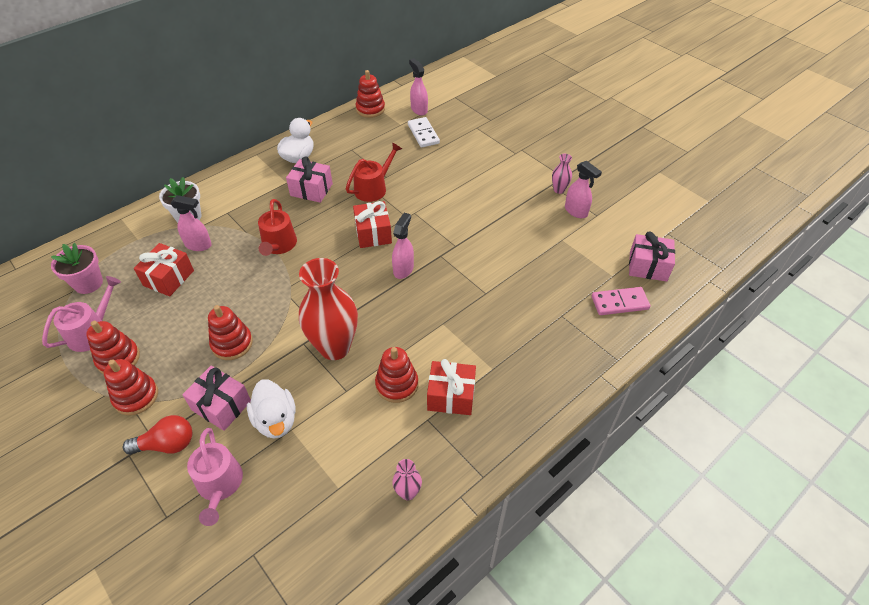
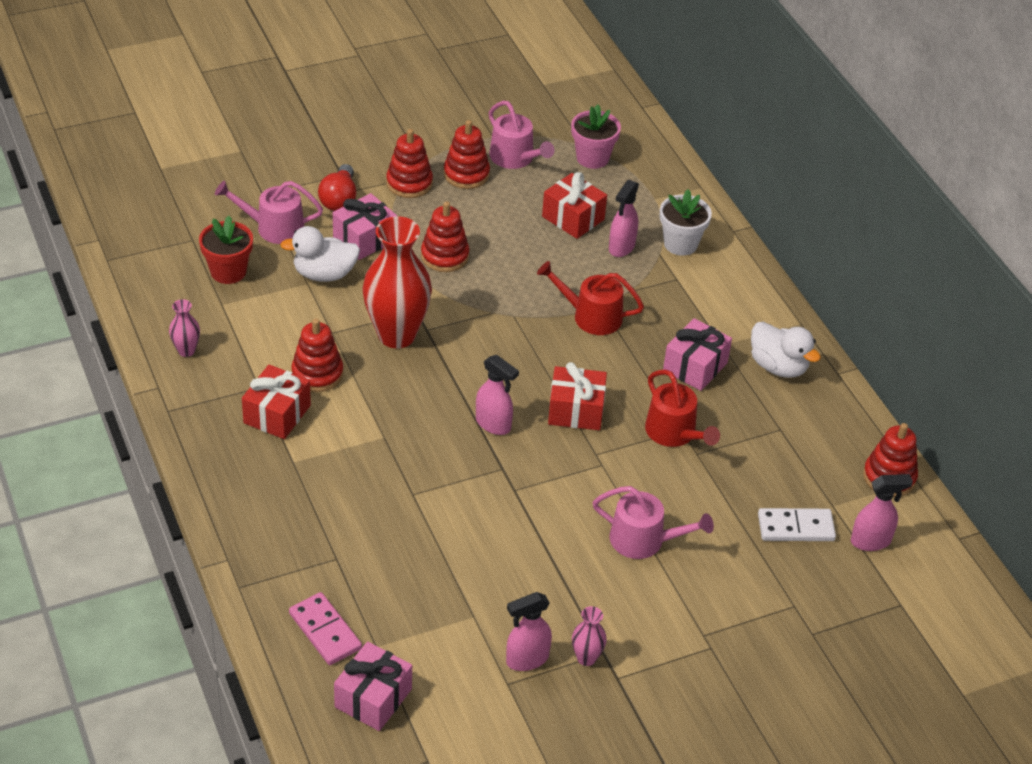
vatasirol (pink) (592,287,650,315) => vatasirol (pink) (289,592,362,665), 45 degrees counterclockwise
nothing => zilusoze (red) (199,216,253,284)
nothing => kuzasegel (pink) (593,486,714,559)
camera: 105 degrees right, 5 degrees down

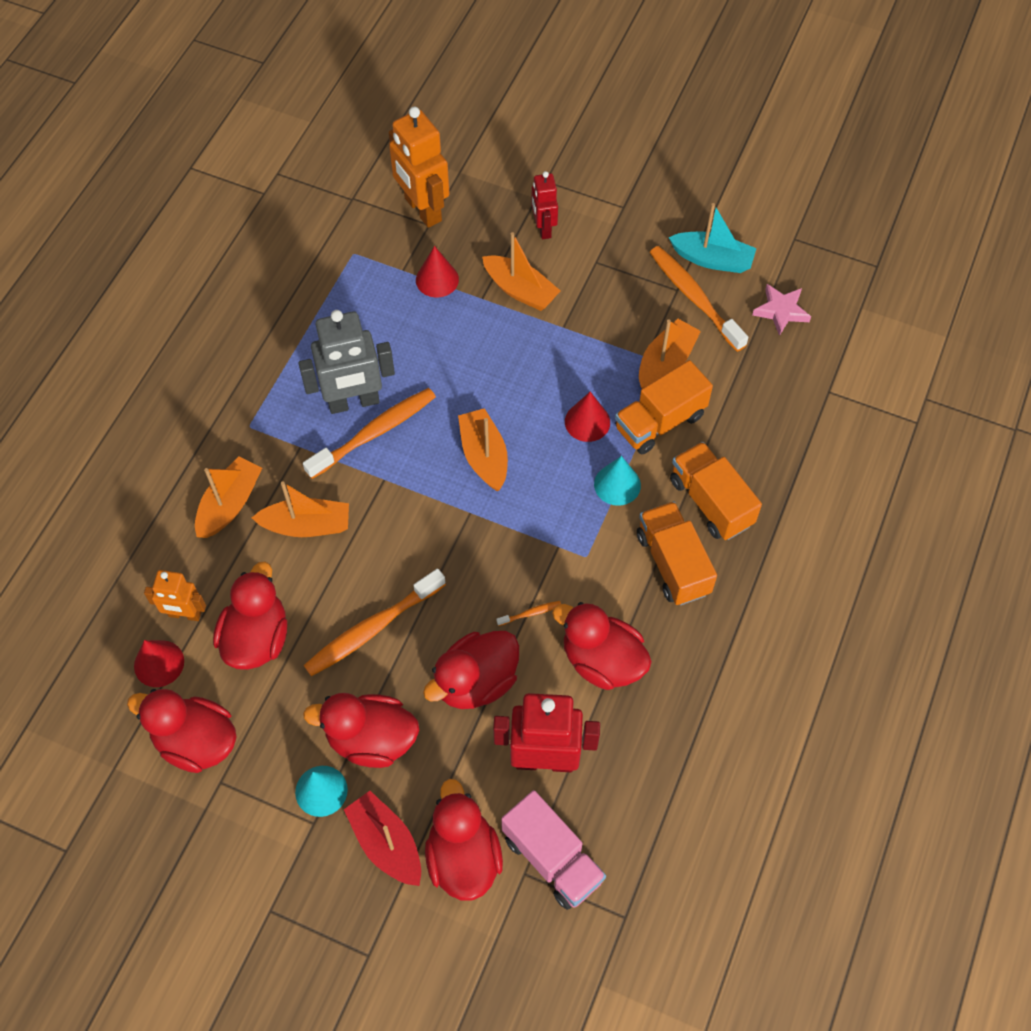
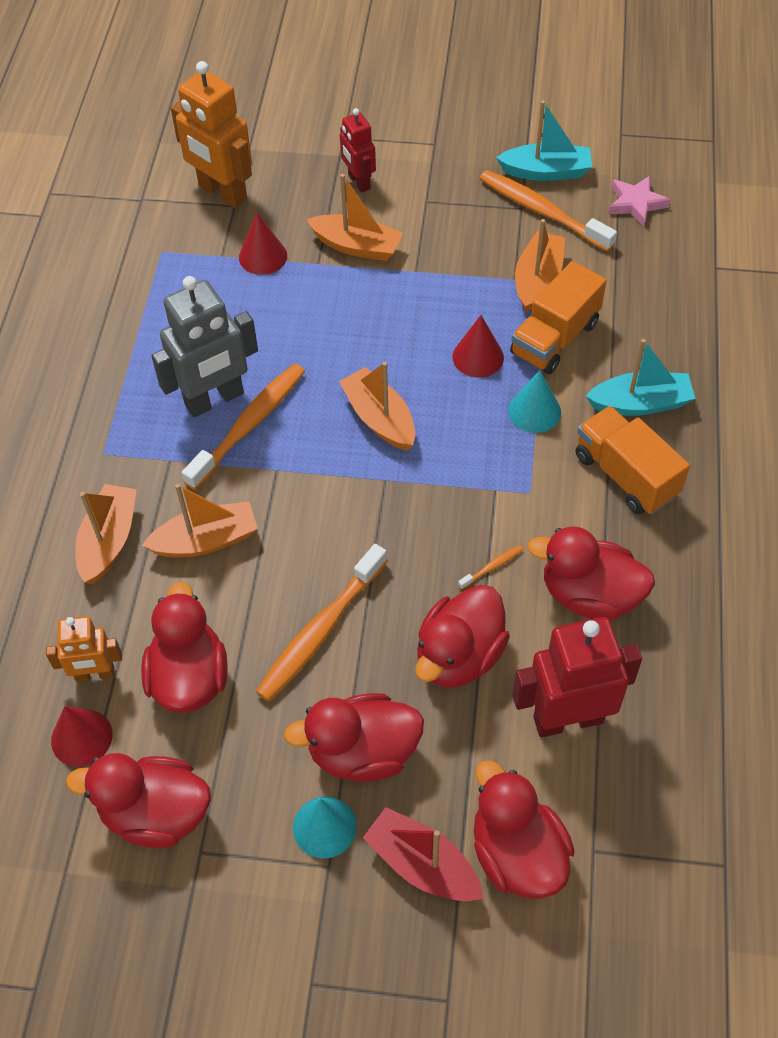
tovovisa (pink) (501,790,606,910) => nothing
tovovisa (orange) (670,442,762,540) => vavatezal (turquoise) (586,339,696,416)
camera: 15 degrees left, 5 degrees down

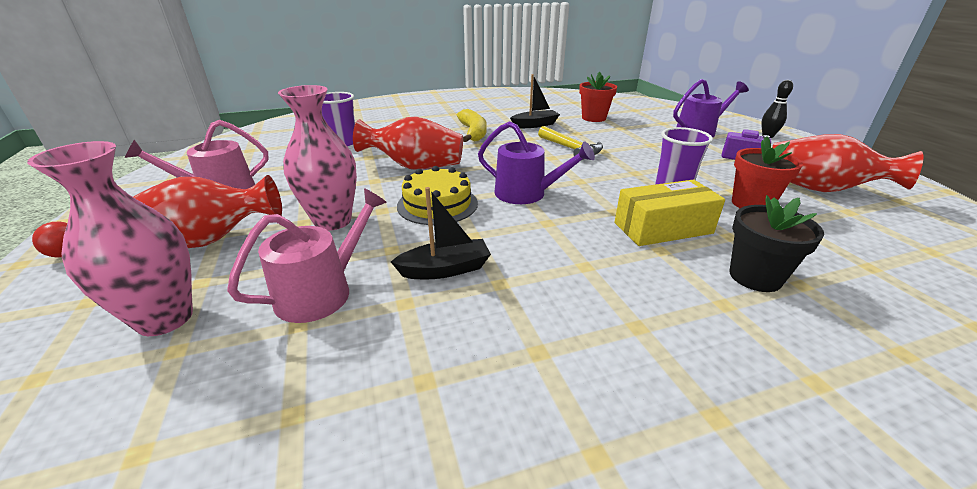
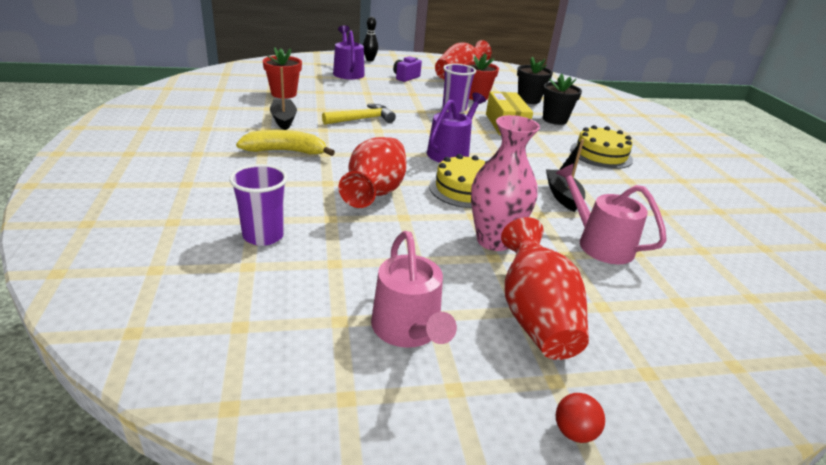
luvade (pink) (27,141,193,336) => nothing
nothing => zilusoze (black) (517,57,553,104)
nothing => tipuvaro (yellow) (570,125,633,169)
camera: 85 degrees left, 0 degrees up

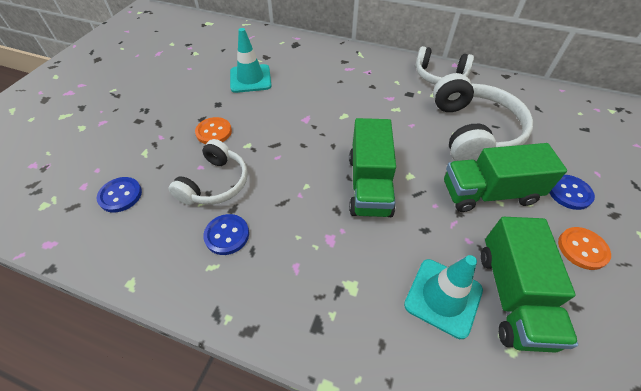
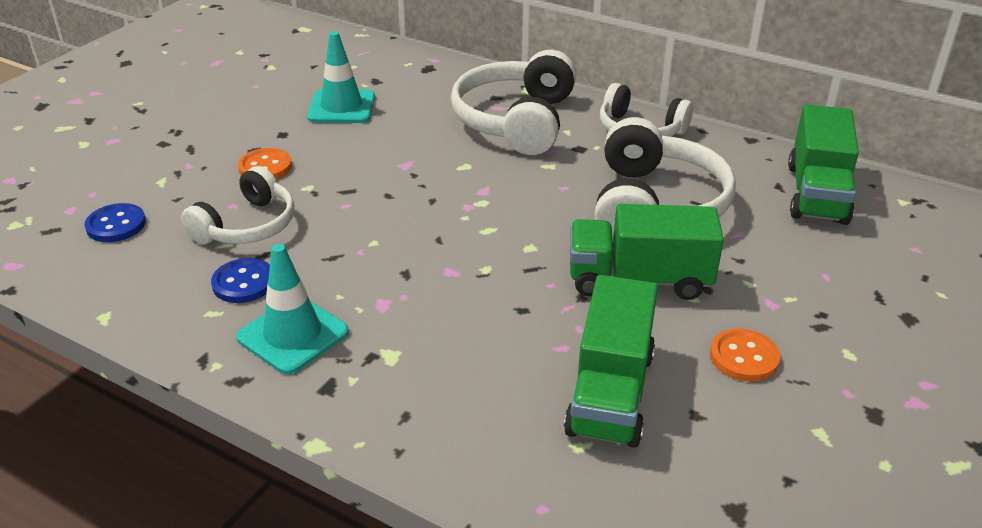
tovovisa (green) (349,118,396,217) => tovovisa (green) (788,104,859,225), relocated
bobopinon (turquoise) (404,255,483,339) => bobopinon (turquoise) (236,244,349,374), relocated
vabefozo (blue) (549,175,595,210) => nothing
nothing => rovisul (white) (451,50,576,155)
camera: 10 degrees right, 15 degrees down

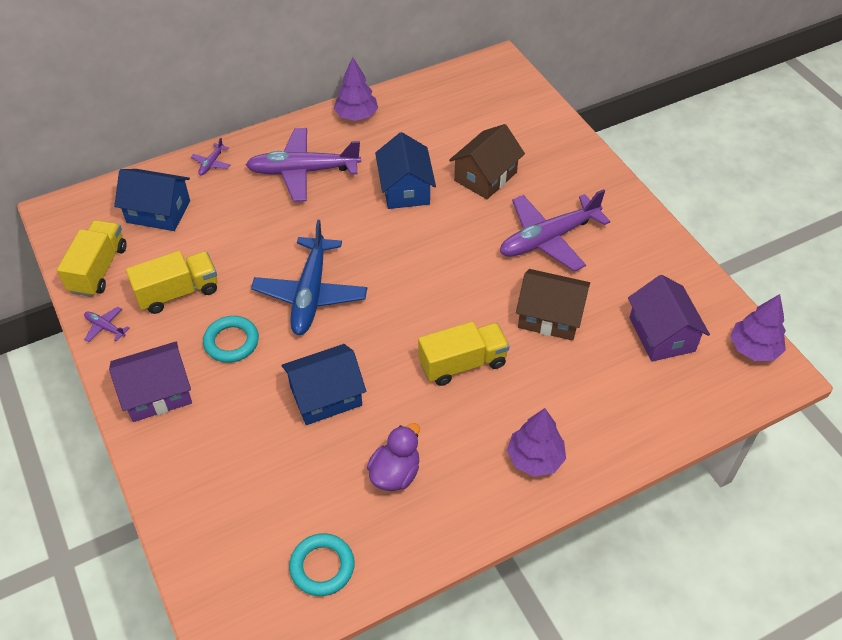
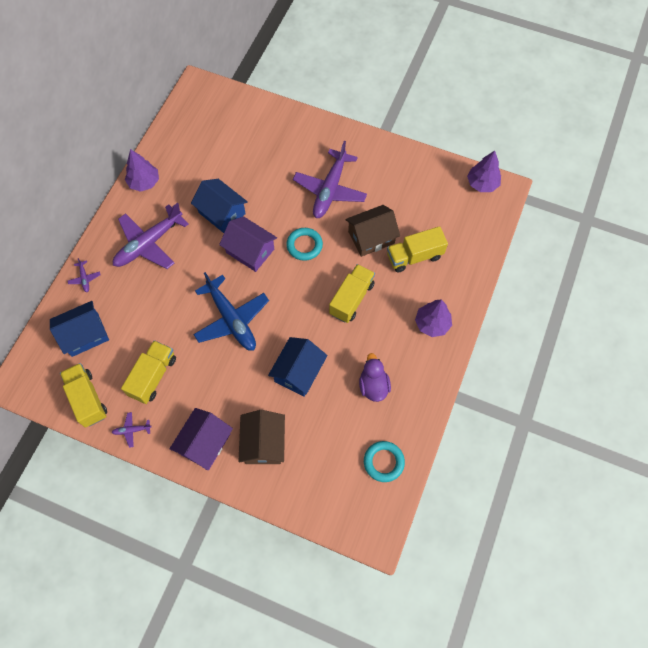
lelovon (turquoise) (203,316,259,363) => lelovon (turquoise) (286,228,323,261), relocated
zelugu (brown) (449,124,525,199) => zelugu (brown) (238,410,285,464), relocated
zelugu (purple) (628,275,710,362) => zelugu (purple) (219,216,277,272), relocated
nothing => tovovisa (yellow) (387,226,448,273)
camera: 40 degrees left, 15 degrees up

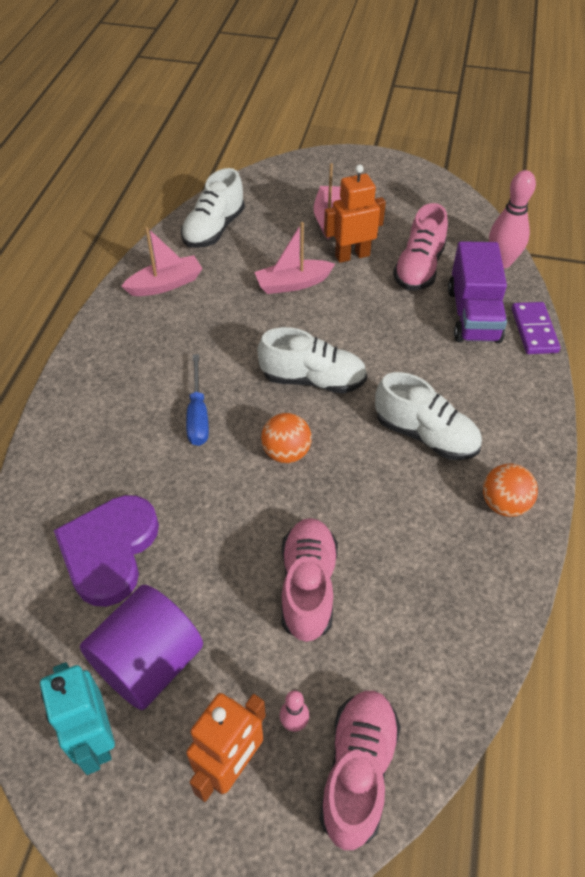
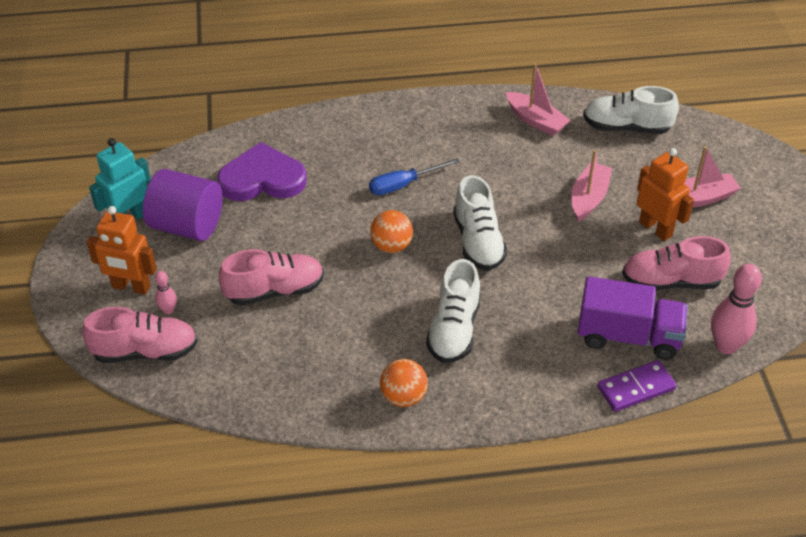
vavatezal (pink) (254,222,335,294) => vavatezal (pink) (571,150,612,222), 60 degrees clockwise
tovovisa (purple) (448,241,507,343) => tovovisa (purple) (578,276,688,360), 150 degrees counterclockwise
camera: 70 degrees right, 5 degrees down

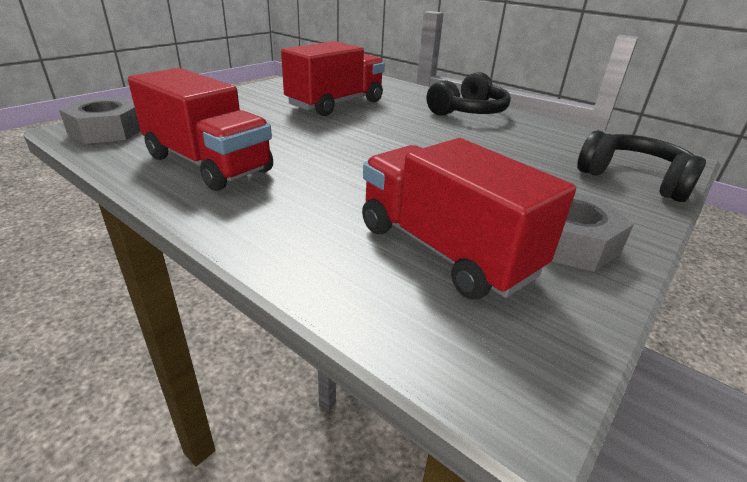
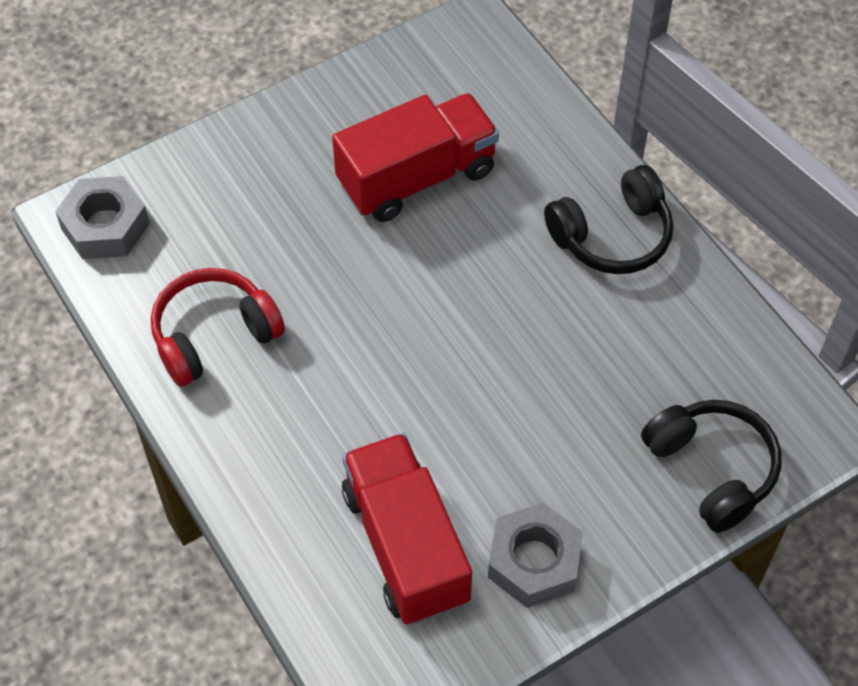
tovovisa (red) (128,68,273,191) => rovisul (red) (151,268,285,387)
camera: 20 degrees right, 25 degrees up

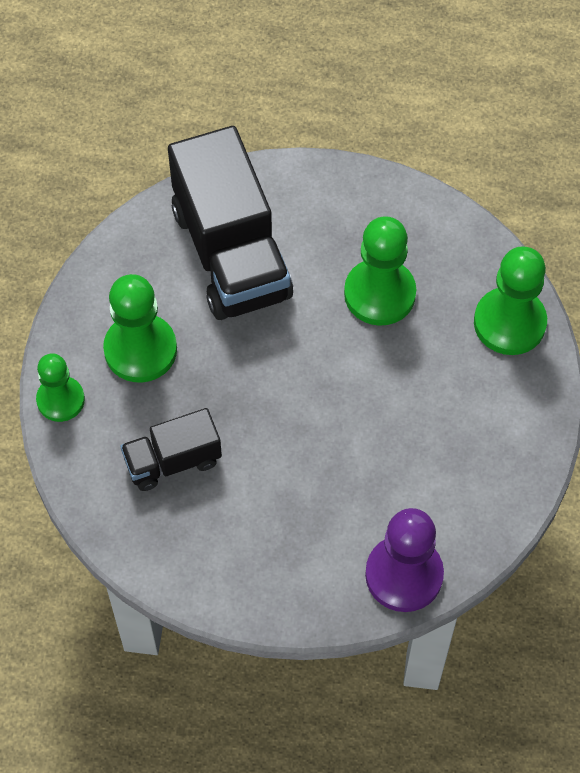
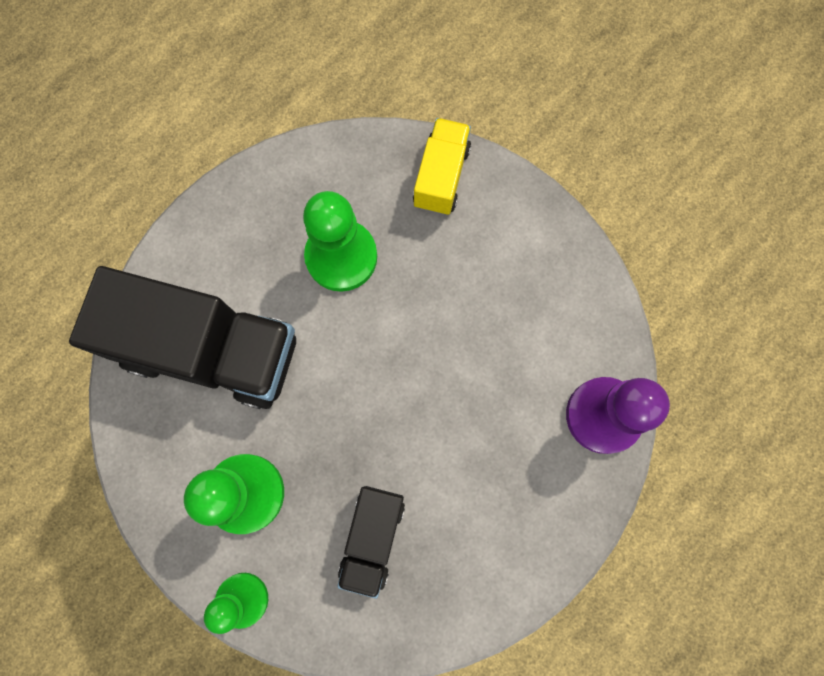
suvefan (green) (474,246,547,355) => tovovisa (yellow) (413,118,471,215)
camera: 55 degrees left, 15 degrees up

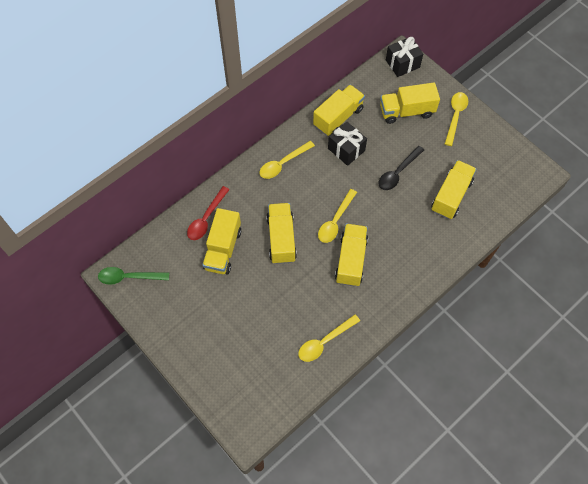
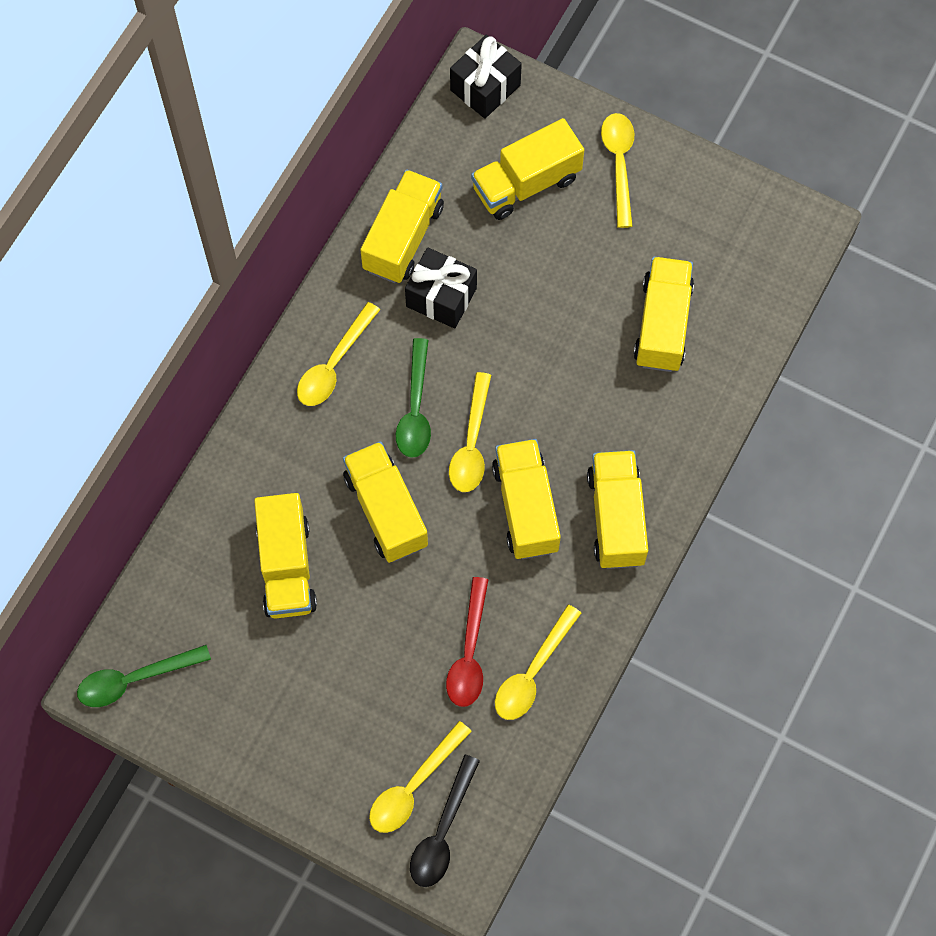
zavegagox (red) (187,186,230,240) => zavegagox (red) (446,577,488,707), relocated
zavegagox (black) (378,146,424,190) => zavegagox (black) (410,755,480,887), relocated
nothing => zavegagox (yellow) (369,721,472,833)
nothing => zavegagox (green) (396,338,431,458)
nothing => tovovisa (yellow) (587,450,648,569)
camera: 20 degrees left, 5 degrees up

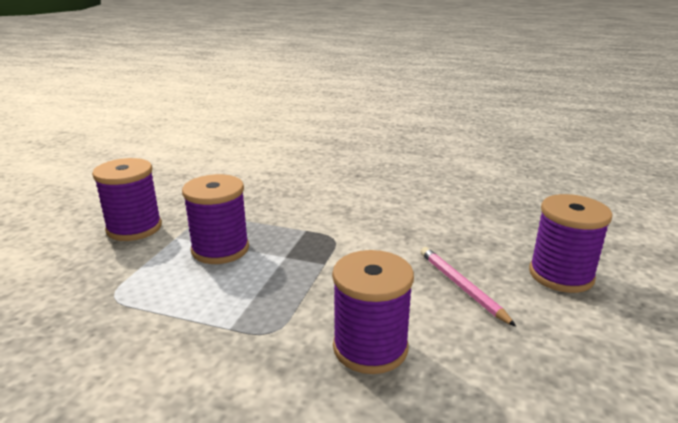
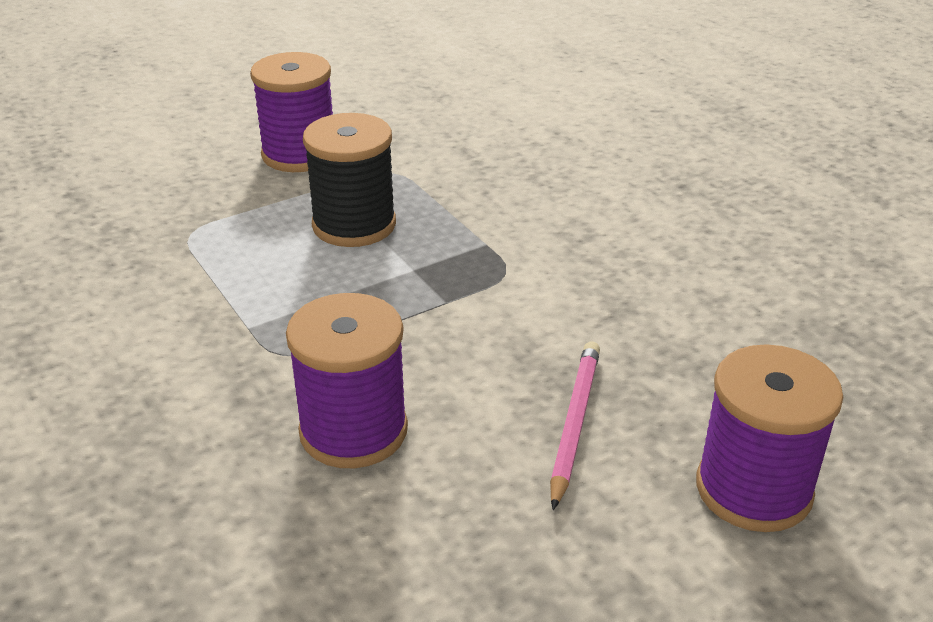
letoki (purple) (182,174,249,264) => letoki (black) (303,113,396,247)
camera: 40 degrees right, 10 degrees up

